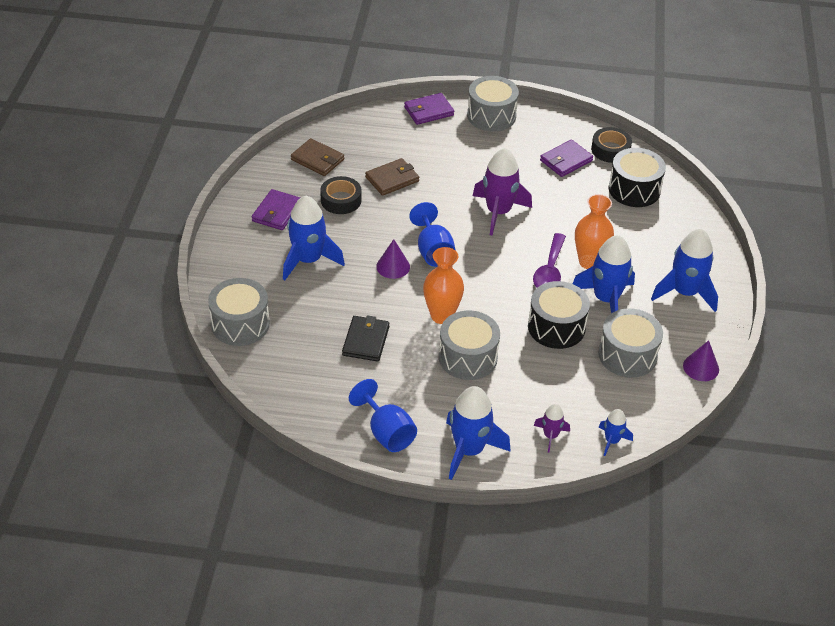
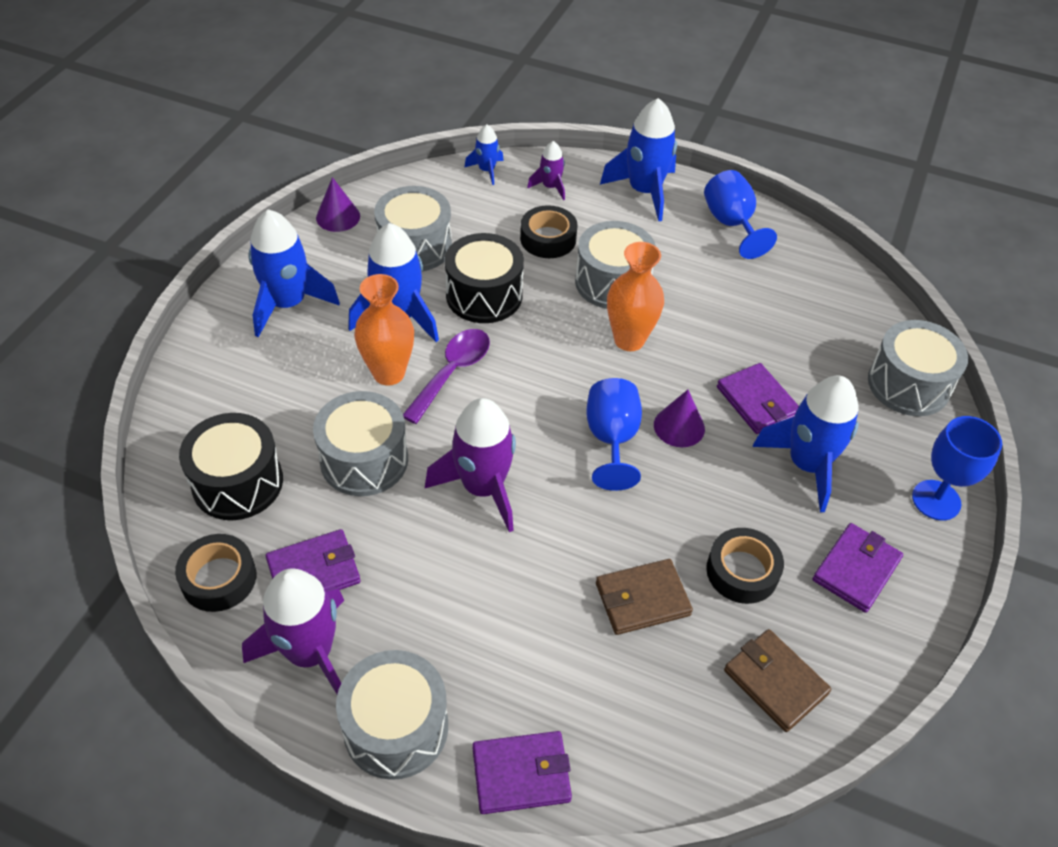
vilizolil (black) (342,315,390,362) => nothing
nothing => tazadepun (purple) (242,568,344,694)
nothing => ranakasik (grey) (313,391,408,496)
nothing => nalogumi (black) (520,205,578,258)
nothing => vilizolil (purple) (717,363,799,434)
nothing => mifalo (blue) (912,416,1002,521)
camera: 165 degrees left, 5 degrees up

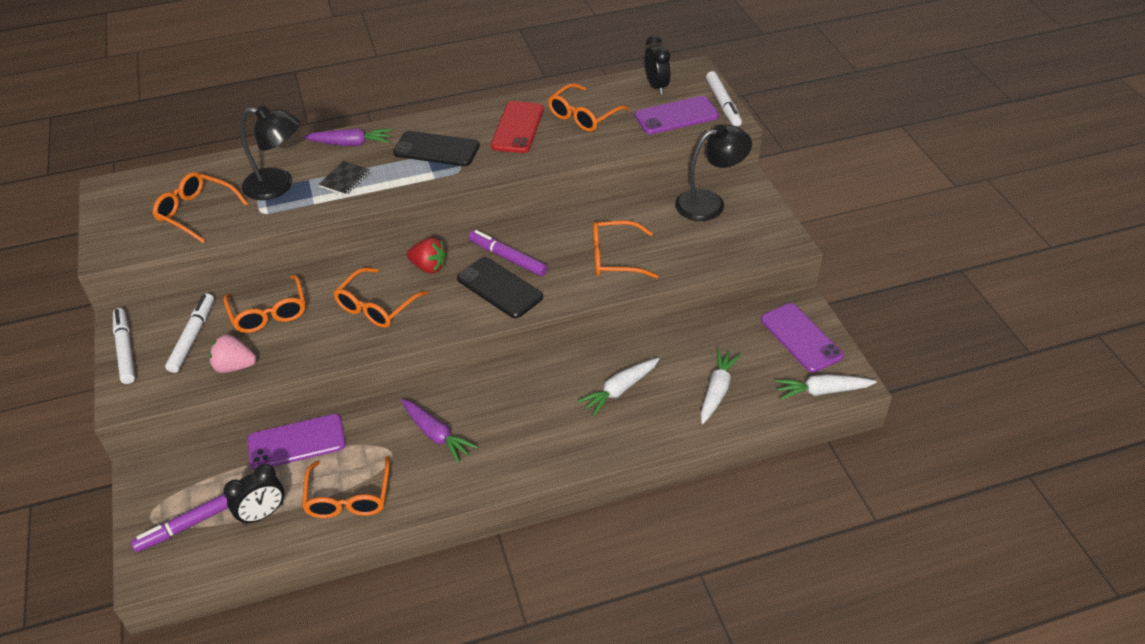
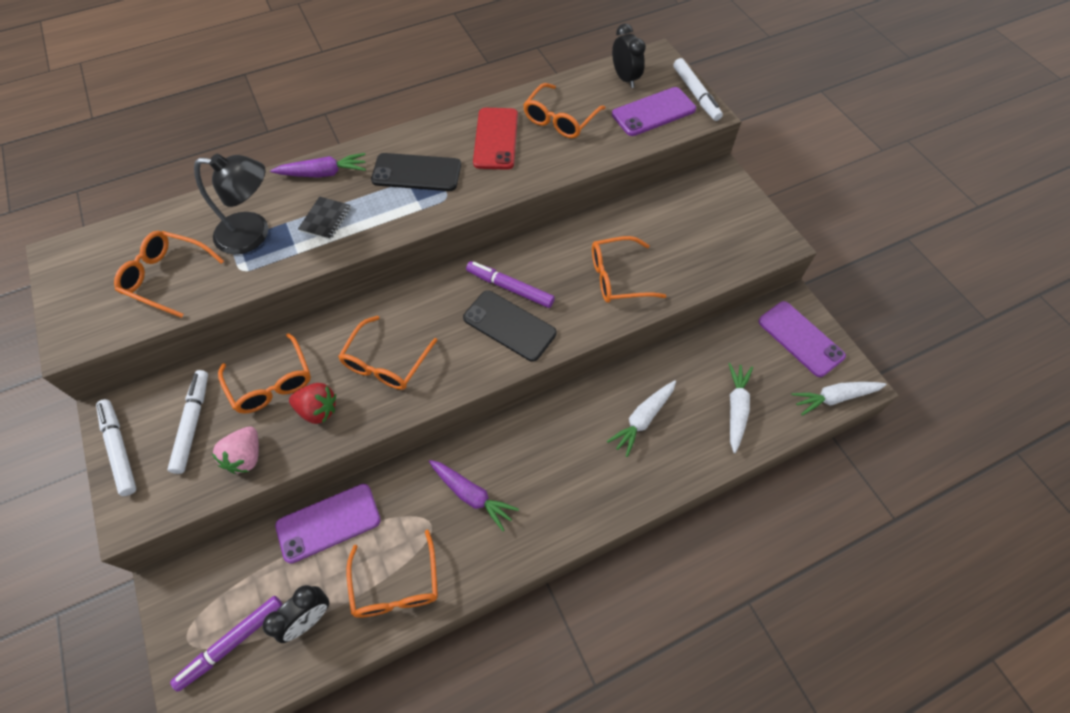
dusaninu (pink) (209,334,256,373) => dusaninu (pink) (212,427,259,474), 75 degrees counterclockwise
dusaninu (red) (407,238,447,274) => dusaninu (red) (289,383,336,424), relocated
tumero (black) (675,124,752,221) => nothing
camera: 10 degrees left, 15 degrees up

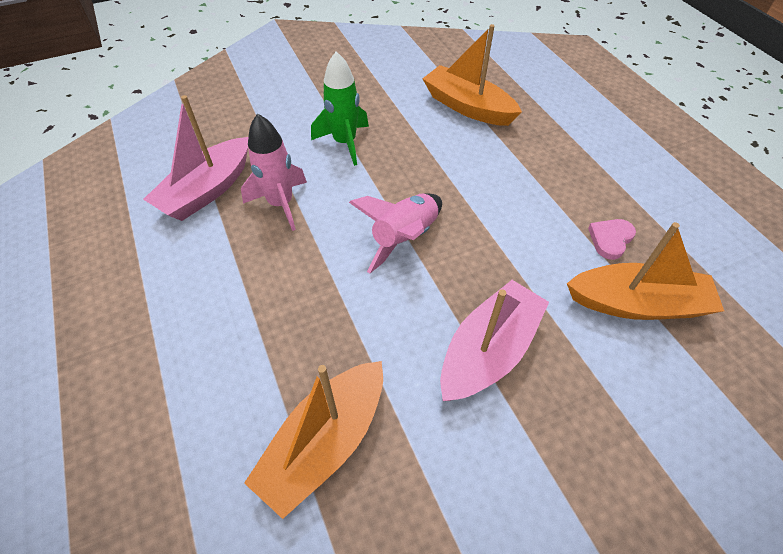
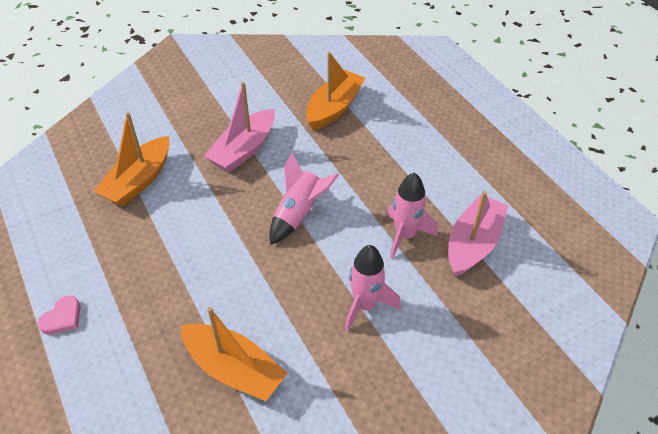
tazadepun (green) (311,51,369,166) => tazadepun (pink) (345,245,401,332)
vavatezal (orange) (567,222,724,320) => vavatezal (orange) (93,112,170,206), 60 degrees counterclockwise
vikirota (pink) (588,219,636,260) => vikirota (pink) (38,295,80,335), relocated
camera: 175 degrees right, 5 degrees down

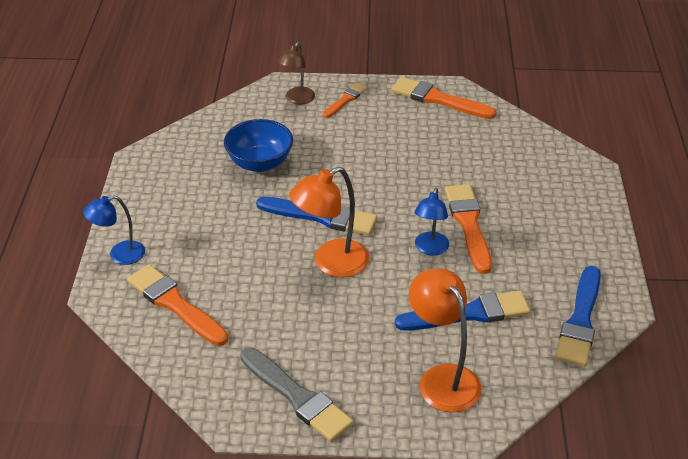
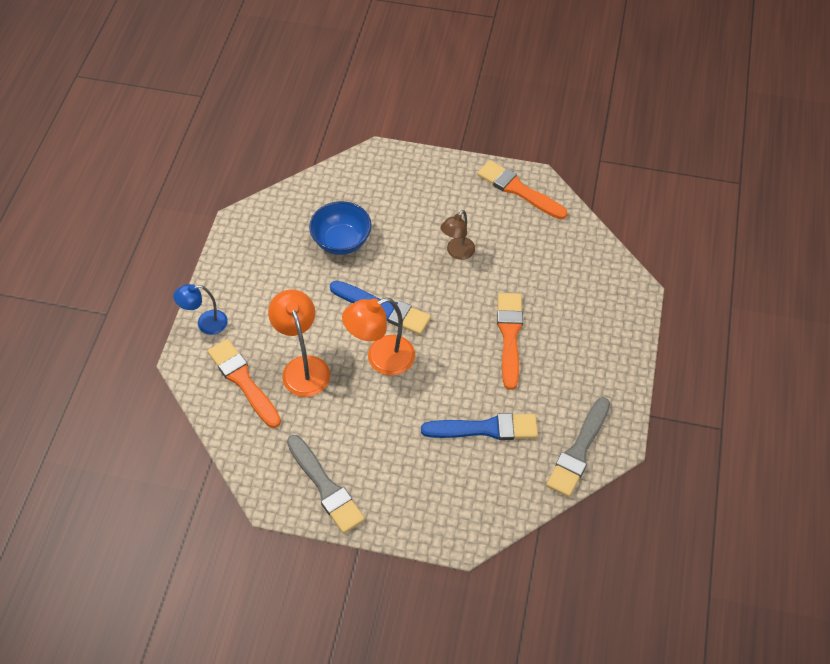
tumero (brown) (278,42,315,104) => tumero (brown) (440,210,475,260), relocated
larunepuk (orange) (323,83,367,118) => nothing
tumero (orange) (409,269,481,413) => tumero (orange) (268,289,330,397), relocated
tumero (blue) (414,187,449,256) => nothing
larunepuk (blue) (555,266,601,367) => larunepuk (grey) (546,397,610,497)
camera: 10 degrees right, 15 degrees up

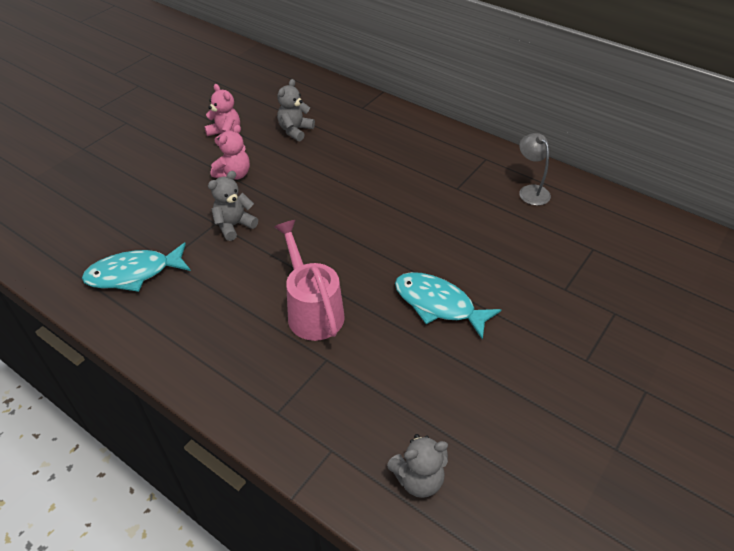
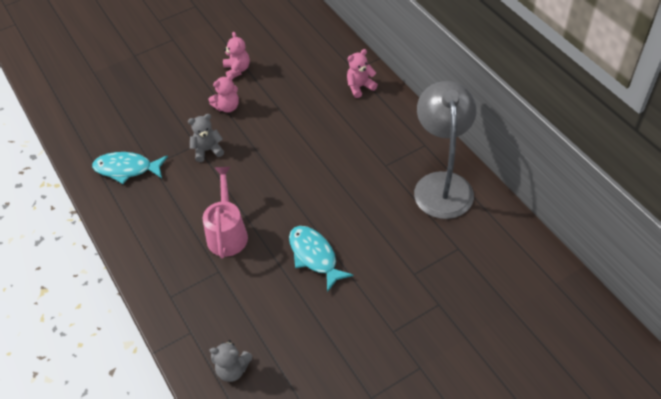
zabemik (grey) (277,79,315,141) => nothing
tumero (grey) (519,133,551,206) => tumero (grey) (414,81,477,219), x2.28
nothing => zabemik (pink) (347,49,378,98)
camera: 25 degrees right, 5 degrees up

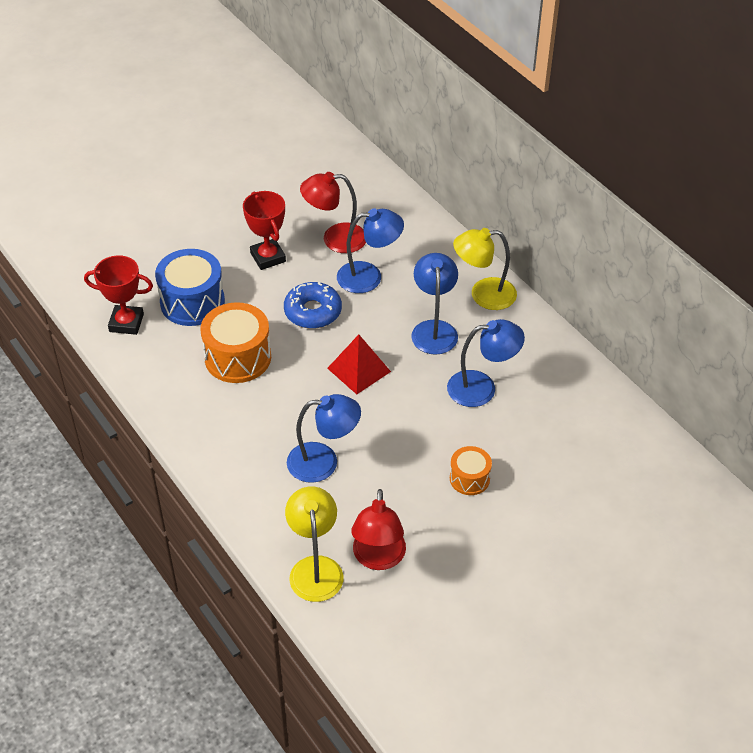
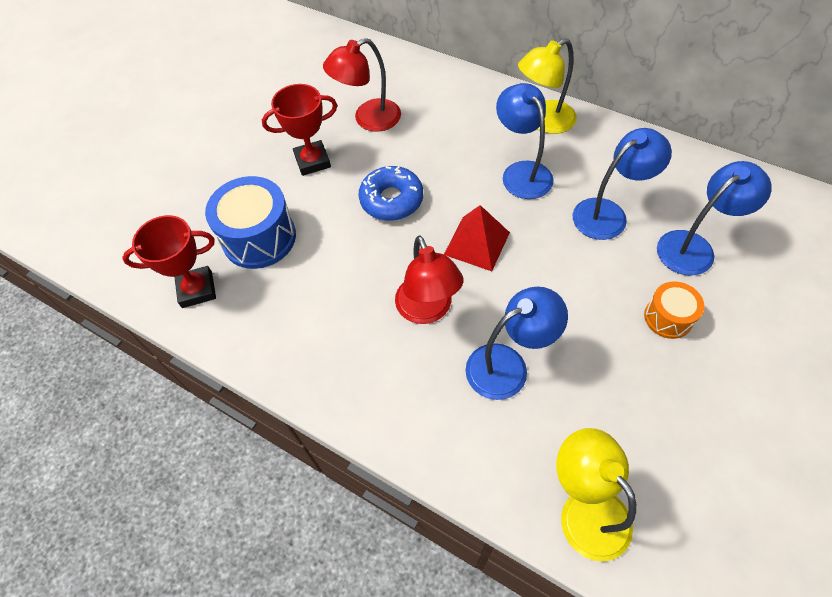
ranakasik (orange) (200,302,271,383) => nothing
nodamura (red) (243,191,286,270) => nodamura (red) (262,84,337,176), 60 degrees counterclockwise
tumero (blue) (337,208,404,293) => tumero (blue) (657,161,772,276), relocated
tumero (red) (351,489,406,570) => tumero (red) (395,235,464,324), relocated
camera: 20 degrees left, 10 degrees up

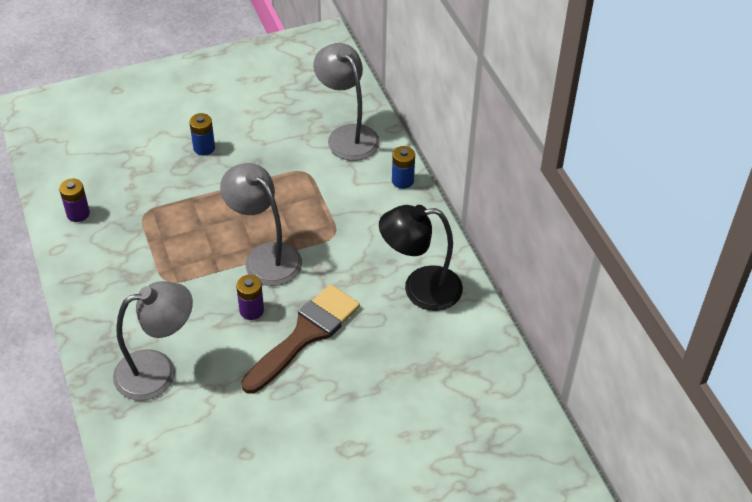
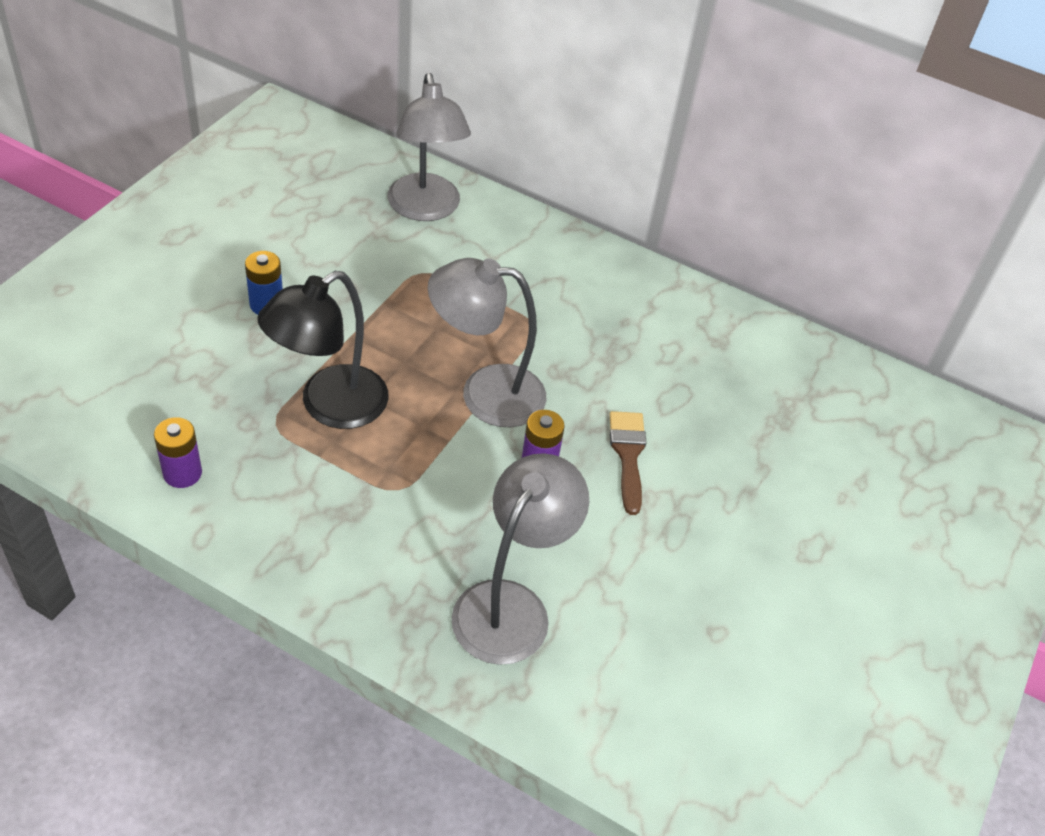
larunepuk (brown) (241,284,360,394) => larunepuk (brown) (610,411,646,515), x0.58
tumero (grey) (313,43,380,161) => tumero (grey) (388,73,471,221), 120 degrees counterclockwise
tumero (black) (379,205,463,311) => tumero (black) (257,271,389,429), relocated
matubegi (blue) (392,146,415,189) => nothing
camera: 45 degrees left, 0 degrees up

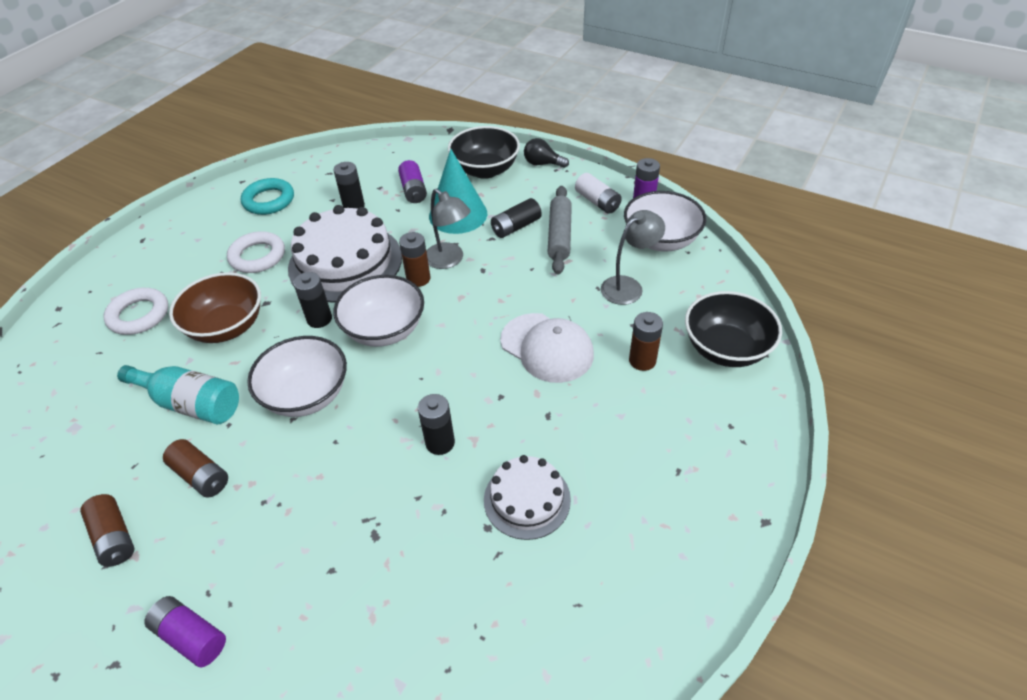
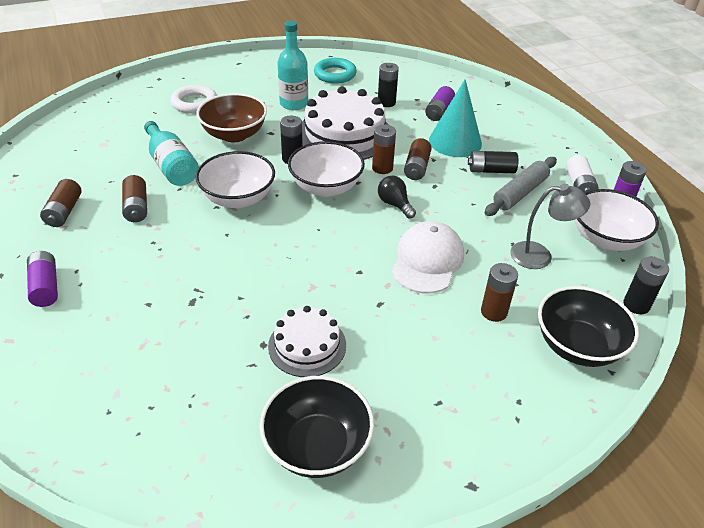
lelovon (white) (227,231,285,273) => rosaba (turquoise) (277,21,308,110)
matubegi (black) (418,394,455,455) => matubegi (black) (623,257,669,314), relocated
tumero (grey) (426,189,471,269) => matubegi (brown) (404,138,432,180)
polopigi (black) (448,126,520,179) => polopigi (black) (259,376,374,478), relocated
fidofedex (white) (500,313,594,383) => fidofedex (white) (391,221,464,294), 150 degrees counterclockwise
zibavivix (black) (524,138,569,168) => zibavivix (black) (378,176,416,219), relocated
camera: 35 degrees right, 5 degrees down

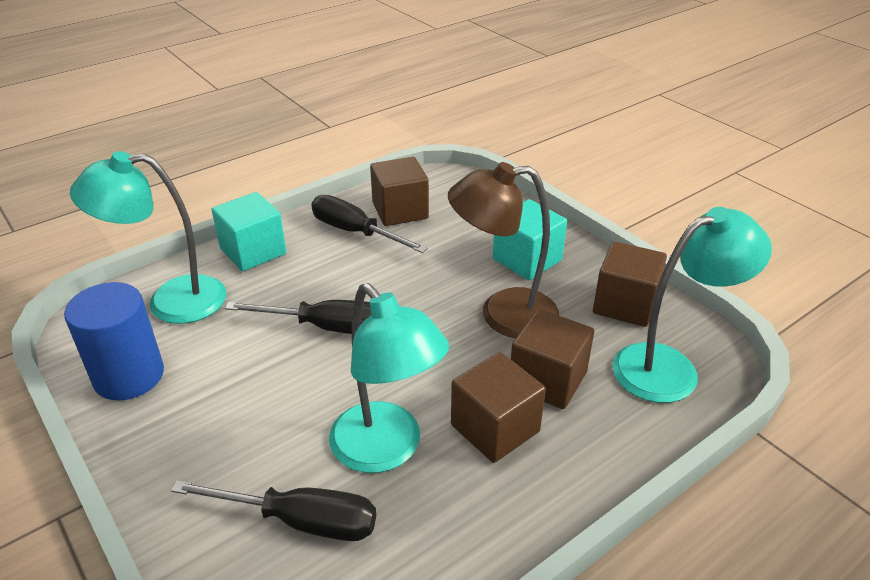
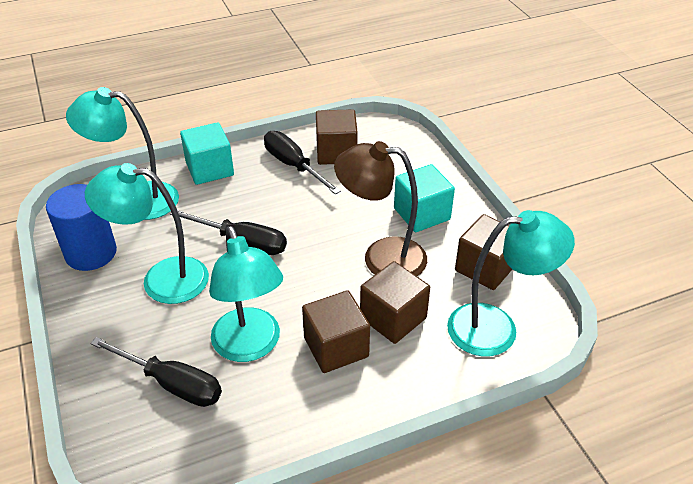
nothing => tumero (turquoise) (85,163,209,304)
camera: 15 degrees right, 5 degrees up

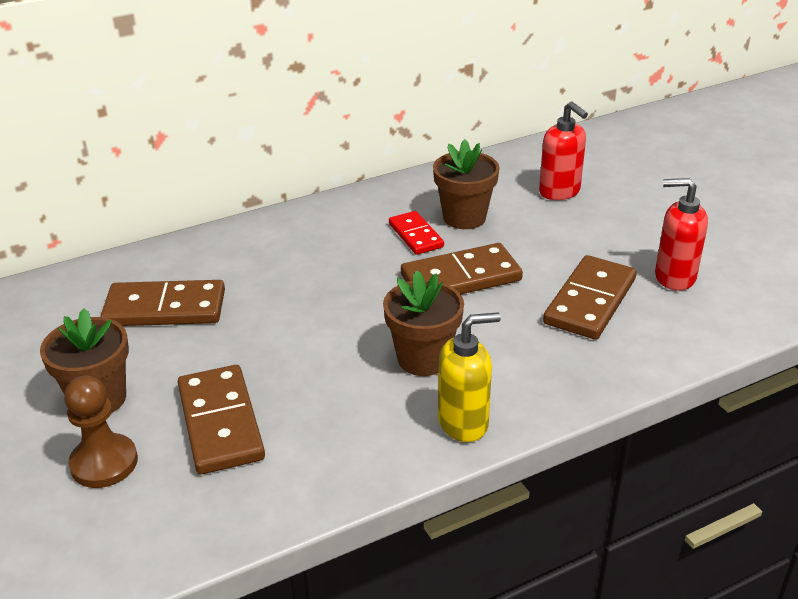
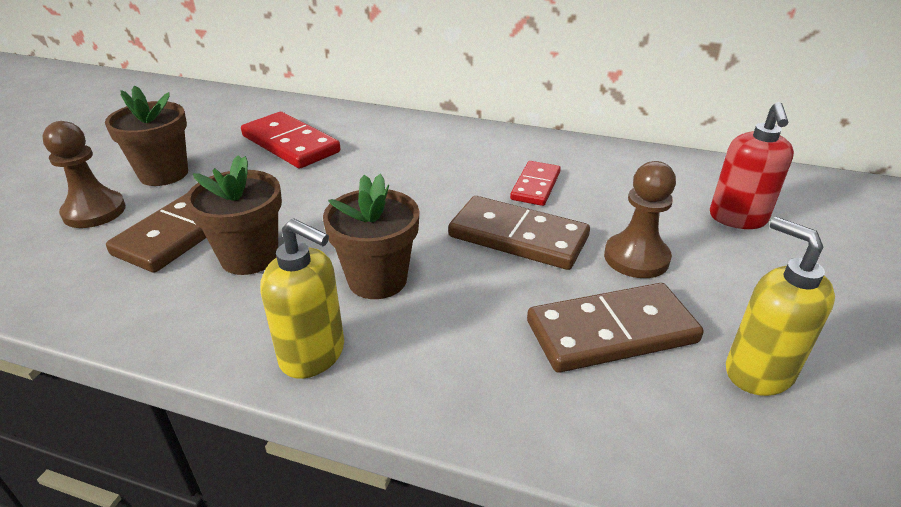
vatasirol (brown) (100,280,225,326) => vatasirol (red) (241,112,340,169)
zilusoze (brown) (433,139,499,229) => zilusoze (brown) (185,155,282,275), relocated
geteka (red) (655,178,708,291) => geteka (yellow) (726,217,835,396)
nothing => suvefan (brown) (604,161,676,278)
camera: 45 degrees right, 0 degrees up

